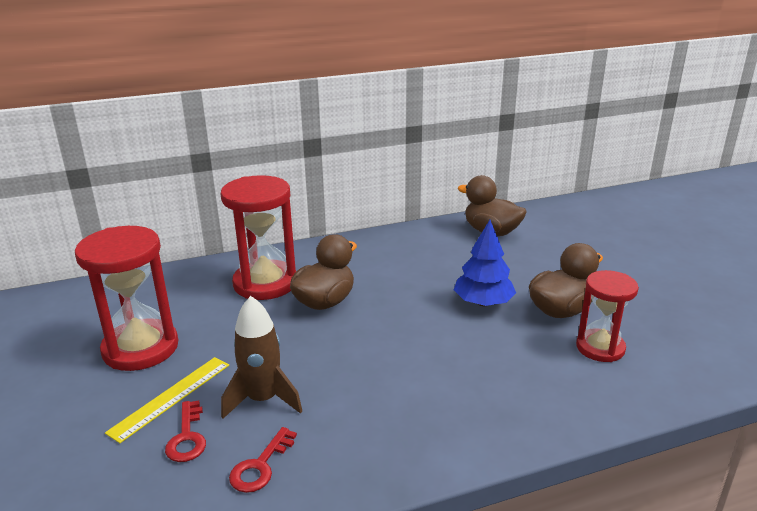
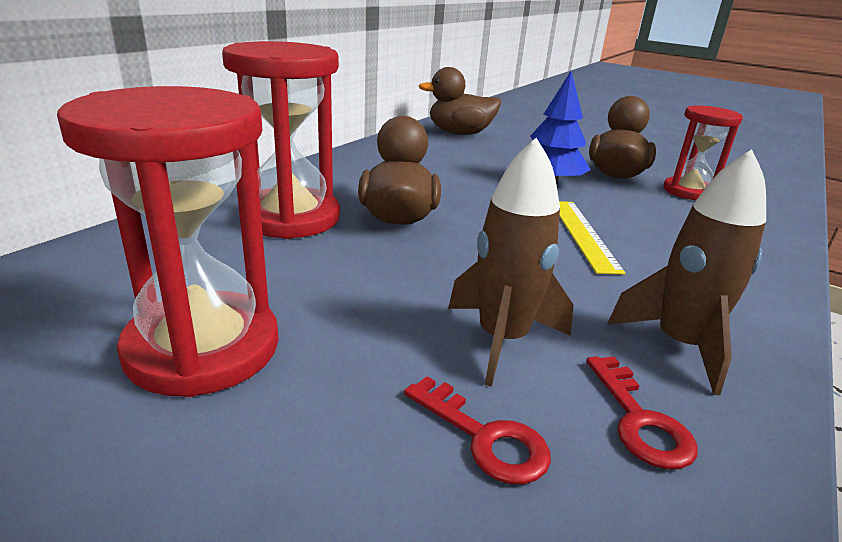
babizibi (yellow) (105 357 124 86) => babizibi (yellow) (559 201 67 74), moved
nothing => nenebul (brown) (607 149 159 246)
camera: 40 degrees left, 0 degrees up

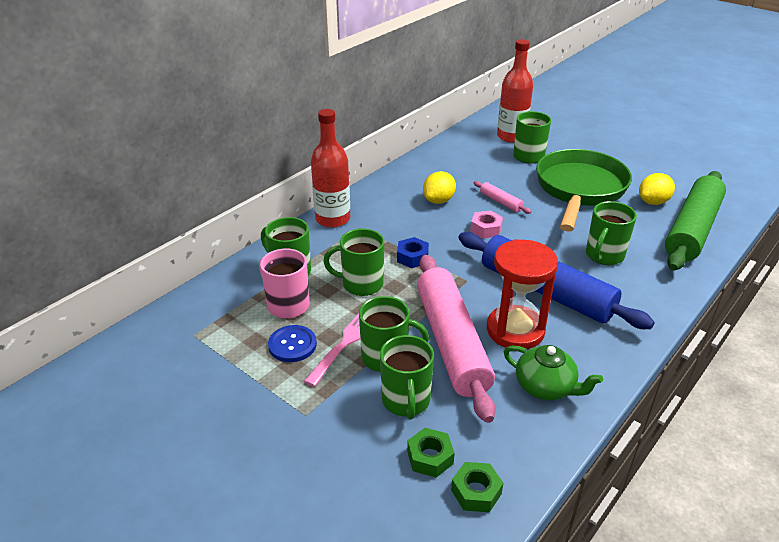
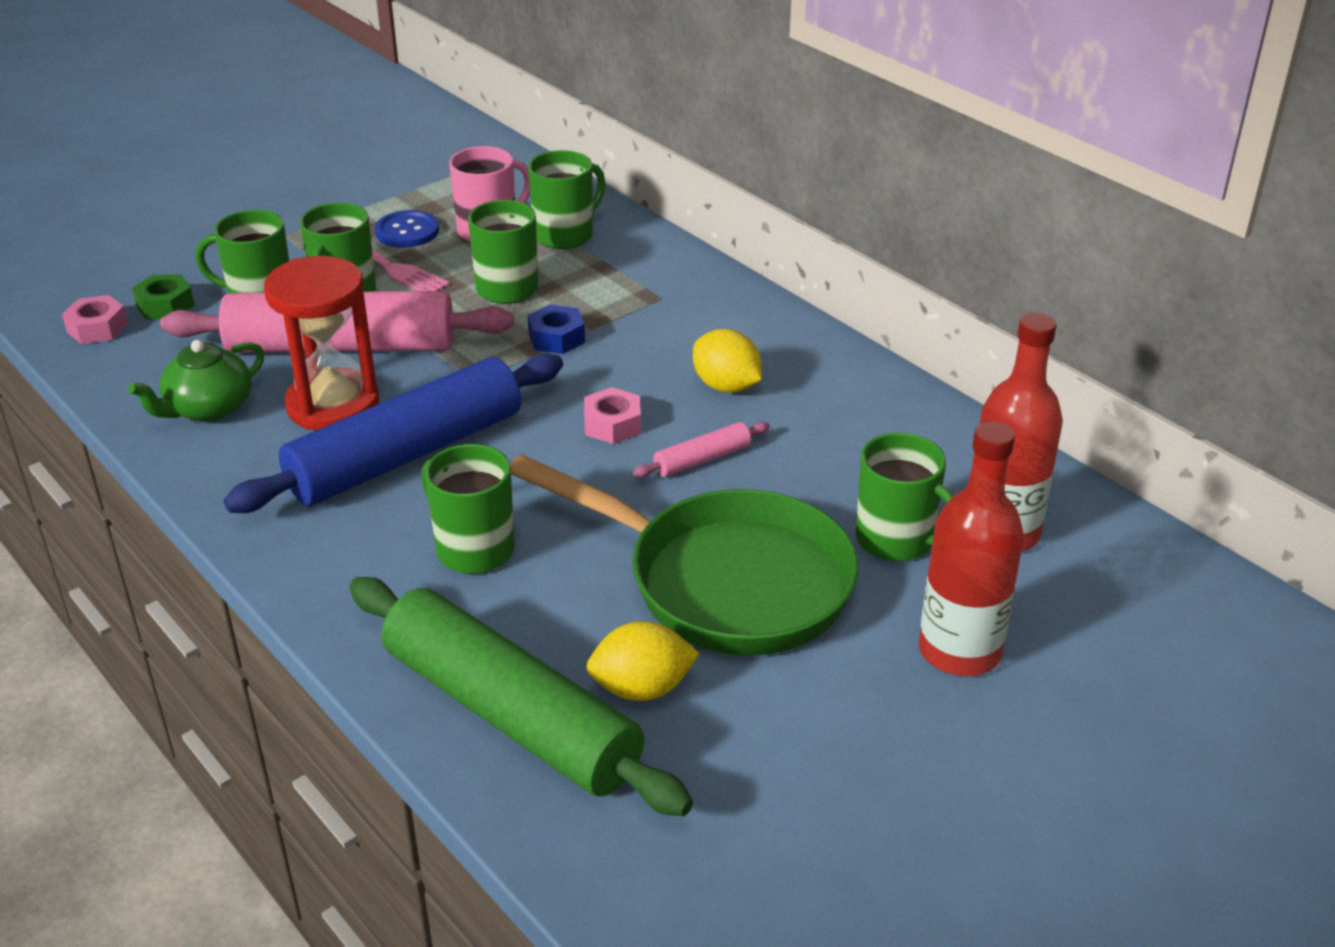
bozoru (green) (451 462 52 51) => bozoru (pink) (62 295 66 49)
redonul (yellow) (639 173 36 32) => redonul (yellow) (586 621 114 80), 75 degrees counterclockwise
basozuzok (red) (311 109 39 119) => basozuzok (red) (919 421 105 255), moved
camera: 100 degrees right, 0 degrees up

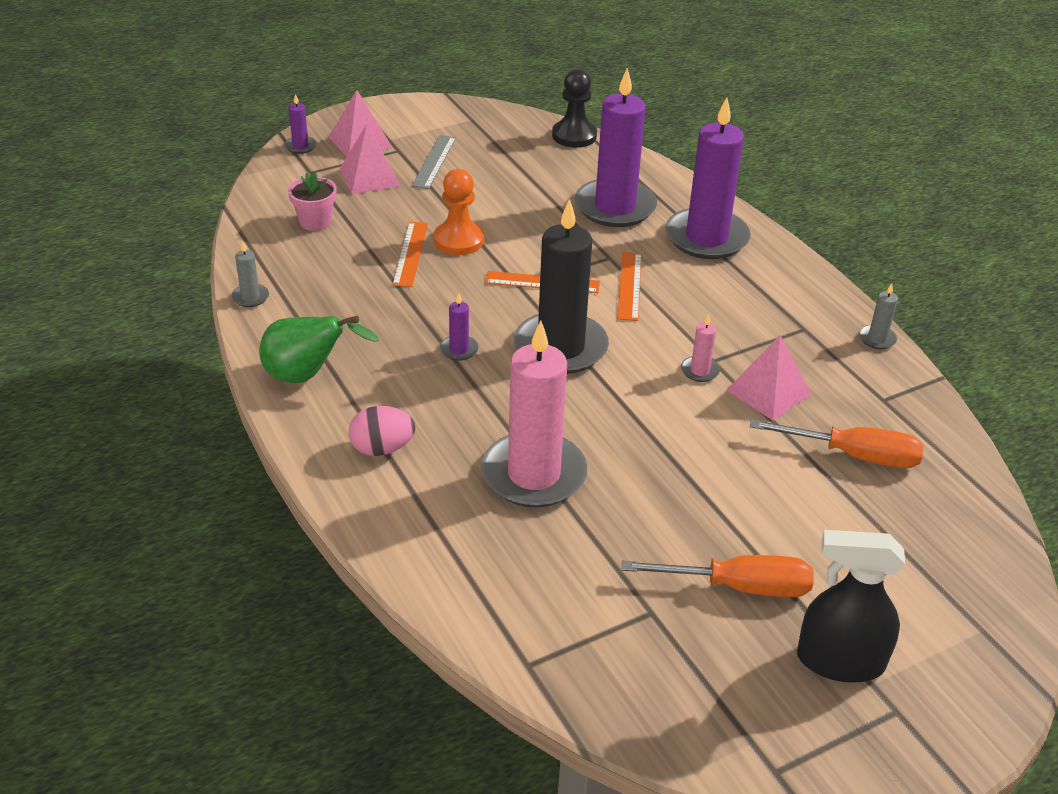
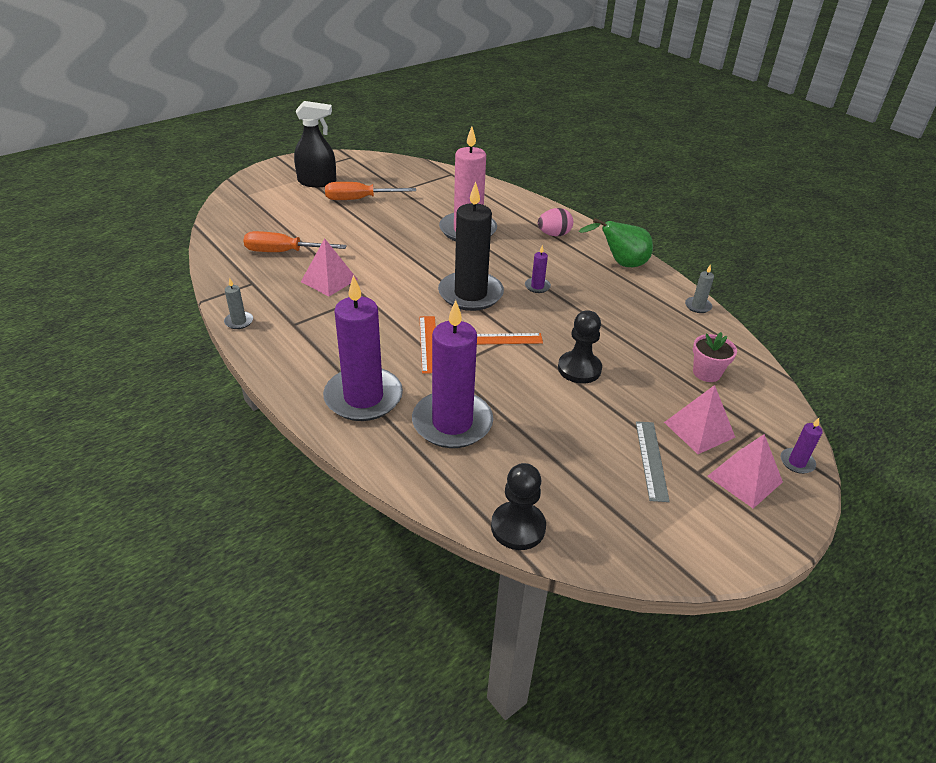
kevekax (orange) (434 169 50 86) => kevekax (black) (558 310 44 74)
babizibi (orange) (392 222 36 65) => nothing
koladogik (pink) (681 314 39 68) => nothing
camera: 170 degrees right, 0 degrees up

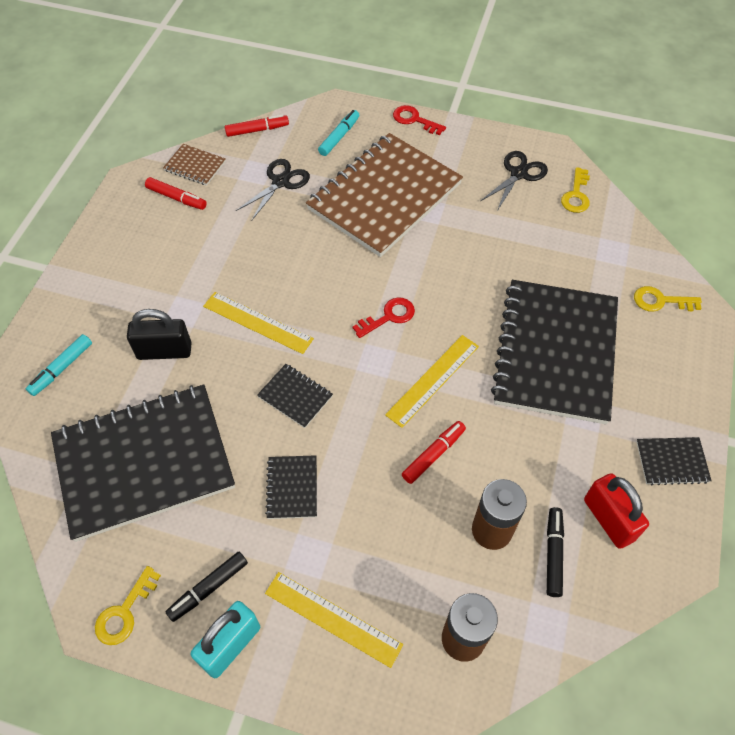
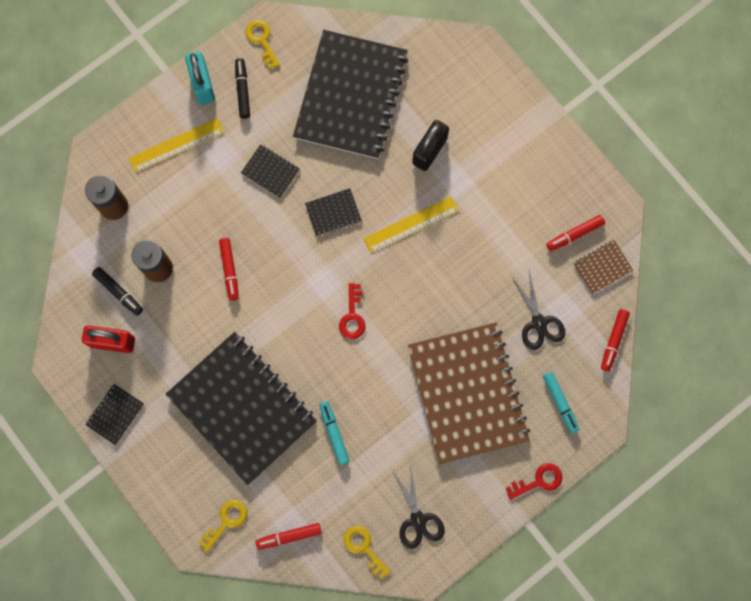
nothing => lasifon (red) (255 523 66 27)
lasifon (turquoise) (26 334 66 62) => lasifon (turquoise) (319 401 31 64), moved
babizibi (yellow) (385 335 94 93) => nothing
camera: 125 degrees right, 20 degrees up

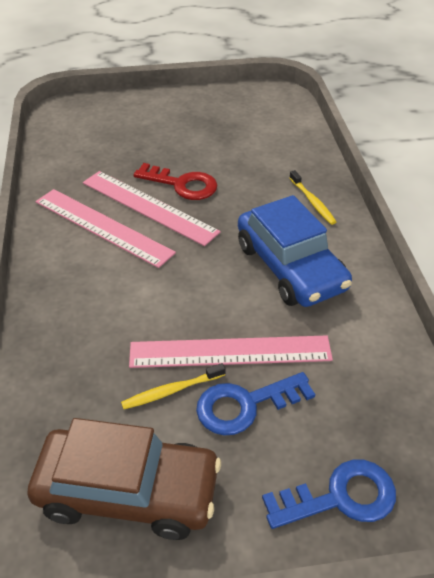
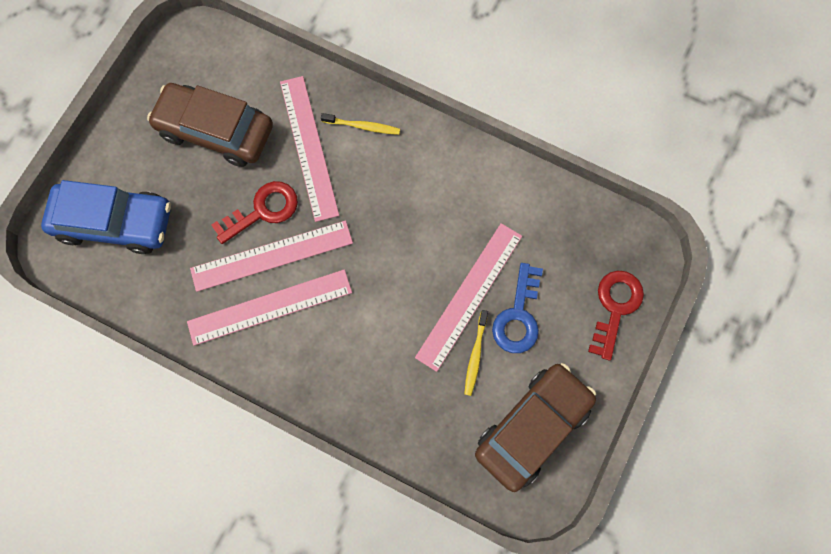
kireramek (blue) (238 195 114 112) => kireramek (blue) (41 180 130 74), moved
nothing => kireramek (brown) (147 83 126 84)
nothing => babizibi (pink) (280 76 59 146)
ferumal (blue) (262 459 134 70) => ferumal (red) (588 270 56 91)
camera: 55 degrees left, 30 degrees up

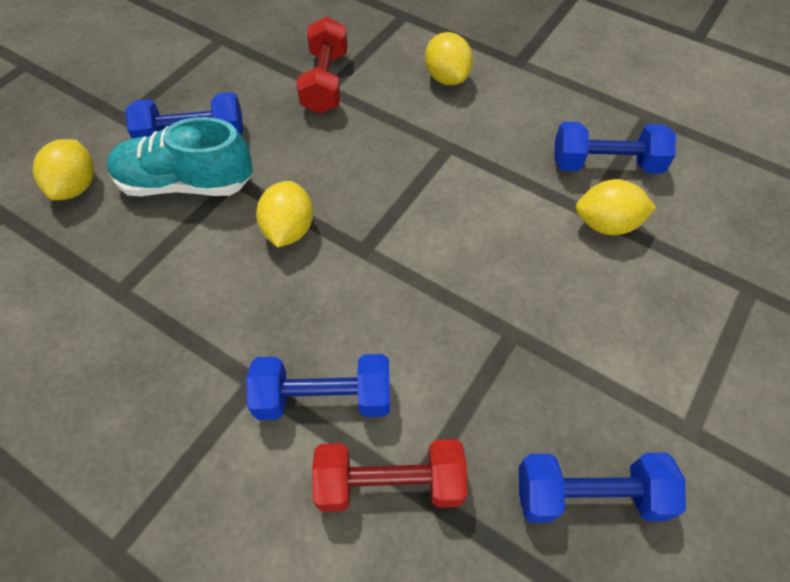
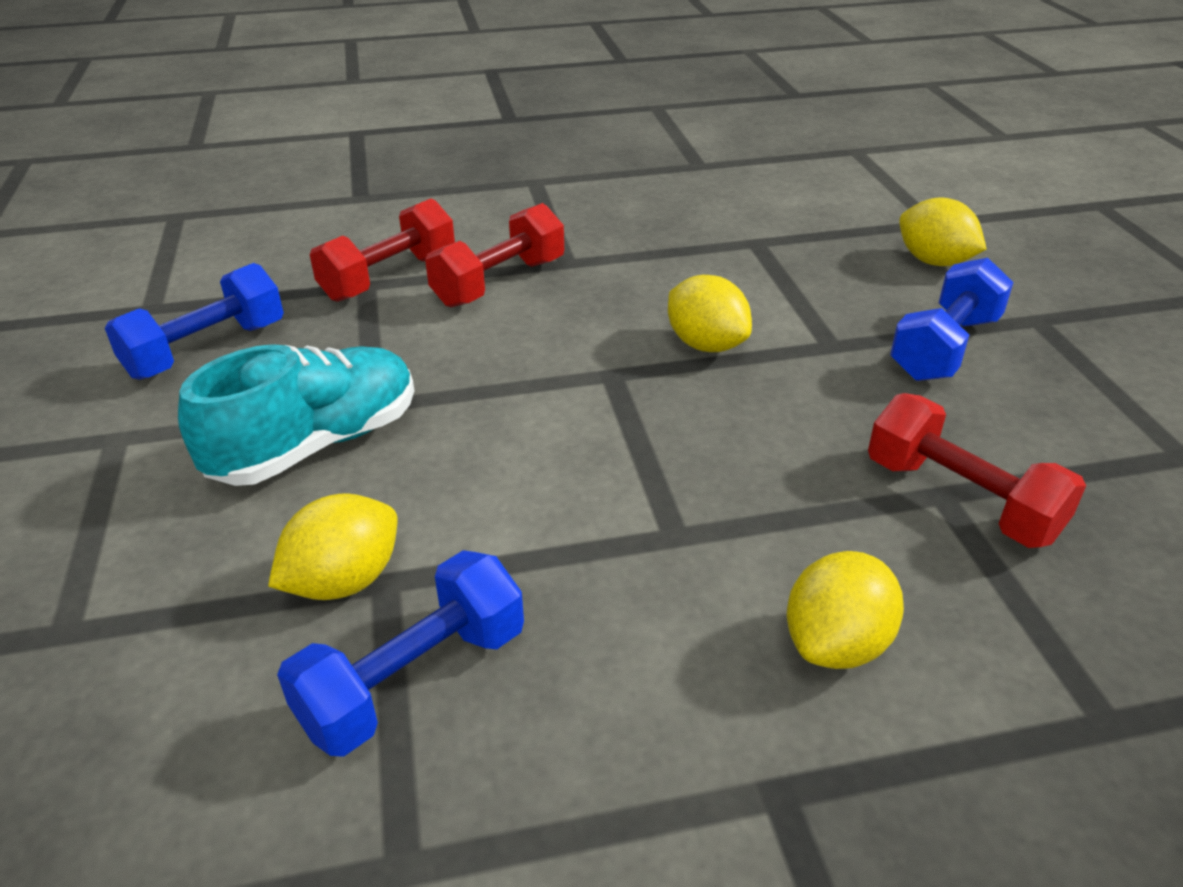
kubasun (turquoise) (107 117 146 79) => kubasun (turquoise) (178 344 236 142), moved
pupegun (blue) (246 354 144 66) => pupegun (red) (425 203 139 104)
redonul (yellow) (425 32 48 53) => redonul (yellow) (787 551 117 118), 75 degrees counterclockwise
camera: 135 degrees right, 20 degrees down

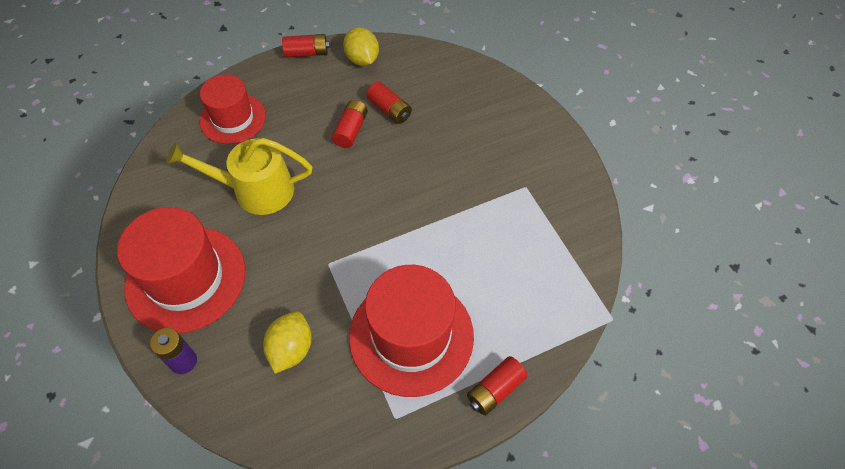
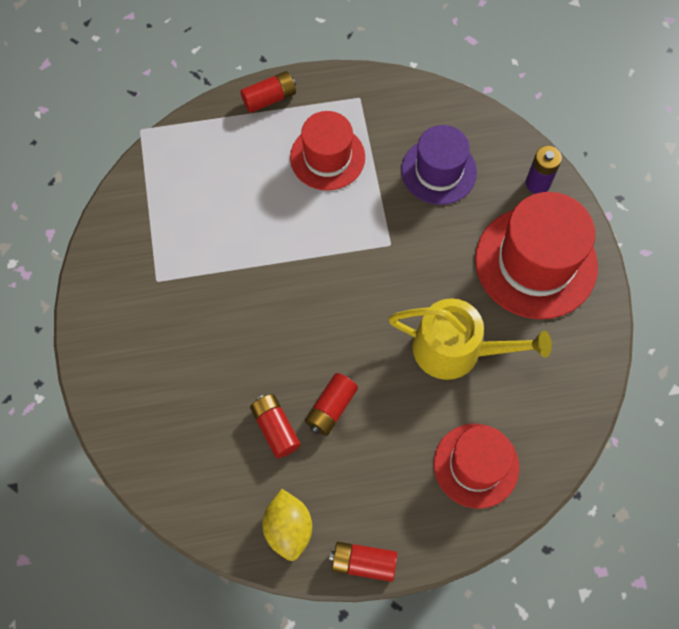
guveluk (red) (349 265 125 132) => guveluk (red) (290 111 75 80), x0.64
redonul (yellow) (263 311 49 63) => guveluk (purple) (401 125 76 80)
camera: 165 degrees left, 10 degrees up

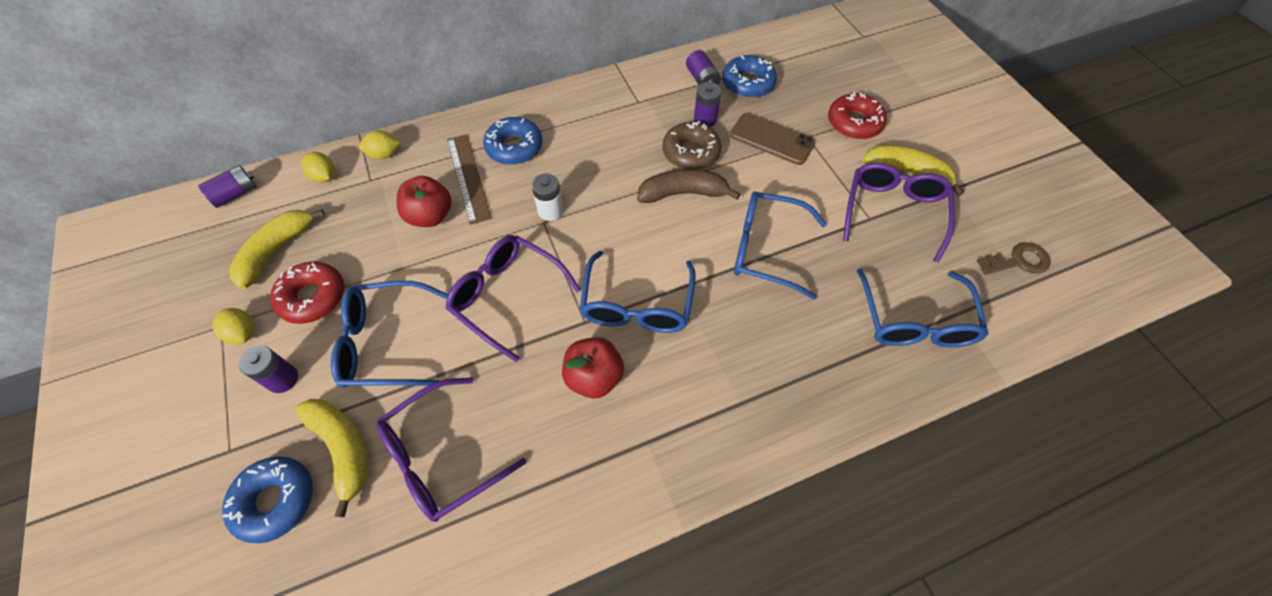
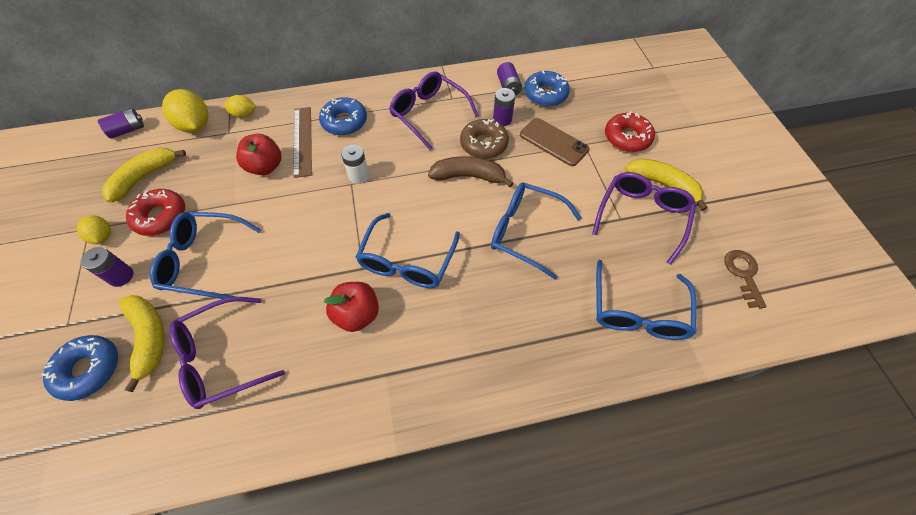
redonul (yellow) (301 152 34 31) => redonul (yellow) (162 89 47 44), x1.72
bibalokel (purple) (445 235 136 127) => bibalokel (purple) (389 71 90 79), moved
ferumal (brown) (976 242 75 33) => ferumal (brown) (724 250 43 58), 90 degrees counterclockwise
camera: 10 degrees right, 0 degrees up

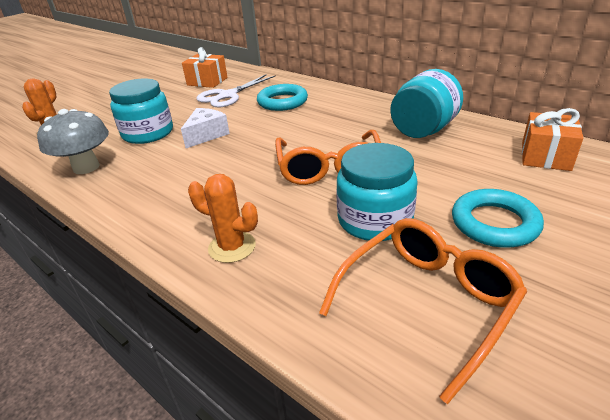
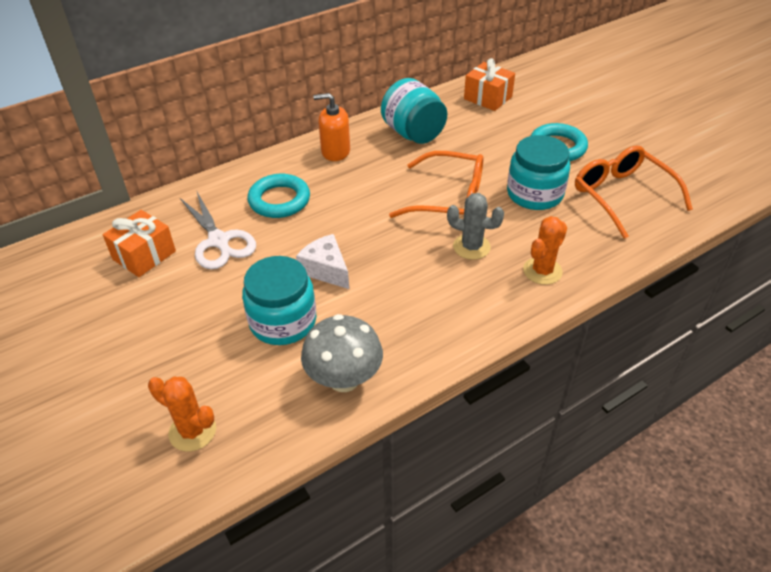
nothing => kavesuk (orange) (313 93 37 68)
nothing => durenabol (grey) (447 193 57 67)
camera: 75 degrees left, 10 degrees up

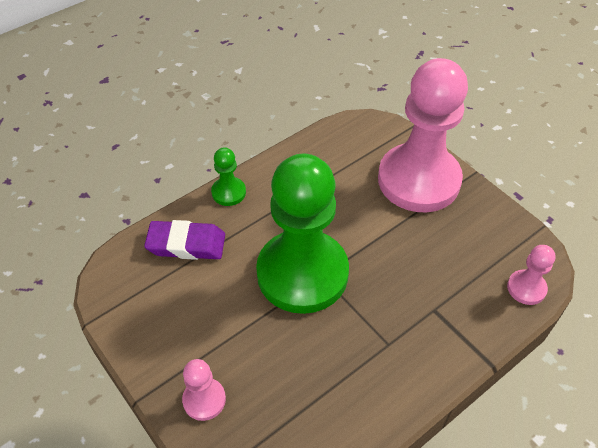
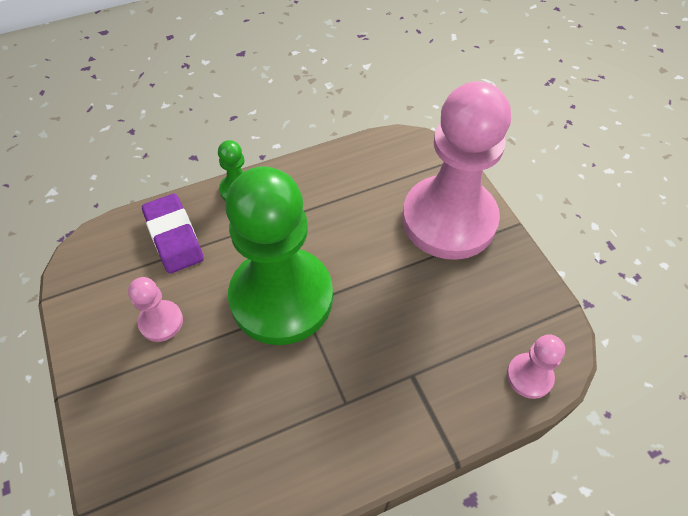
kevekax (pink) (182 359 44 62) => kevekax (pink) (128 277 55 65), moved
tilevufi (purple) (144 220 81 40) => tilevufi (purple) (142 194 62 80), 45 degrees clockwise
camera: 15 degrees right, 5 degrees up

